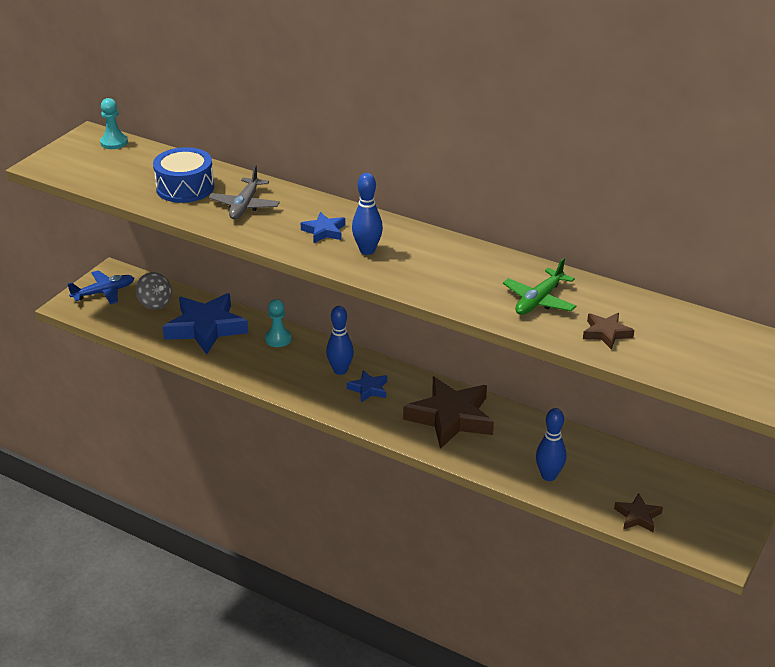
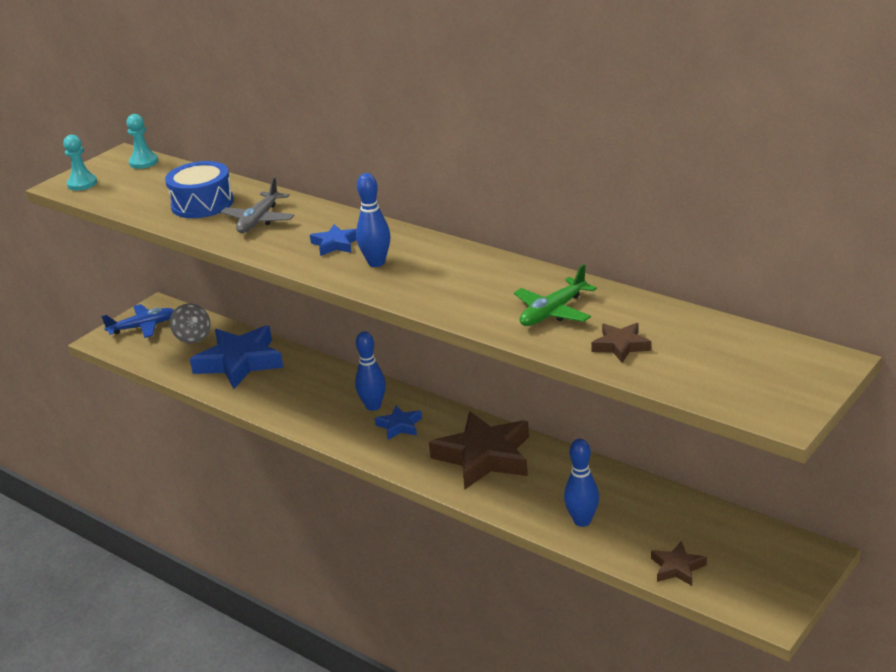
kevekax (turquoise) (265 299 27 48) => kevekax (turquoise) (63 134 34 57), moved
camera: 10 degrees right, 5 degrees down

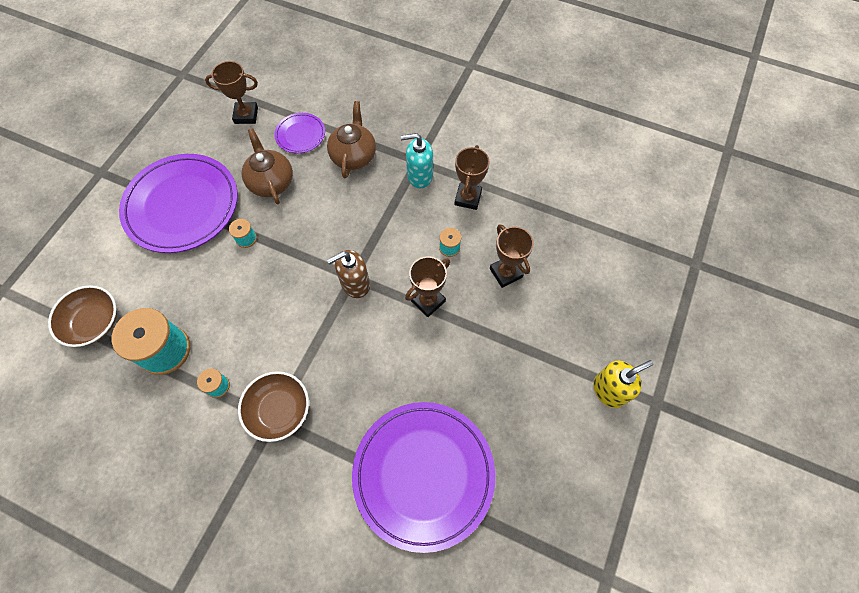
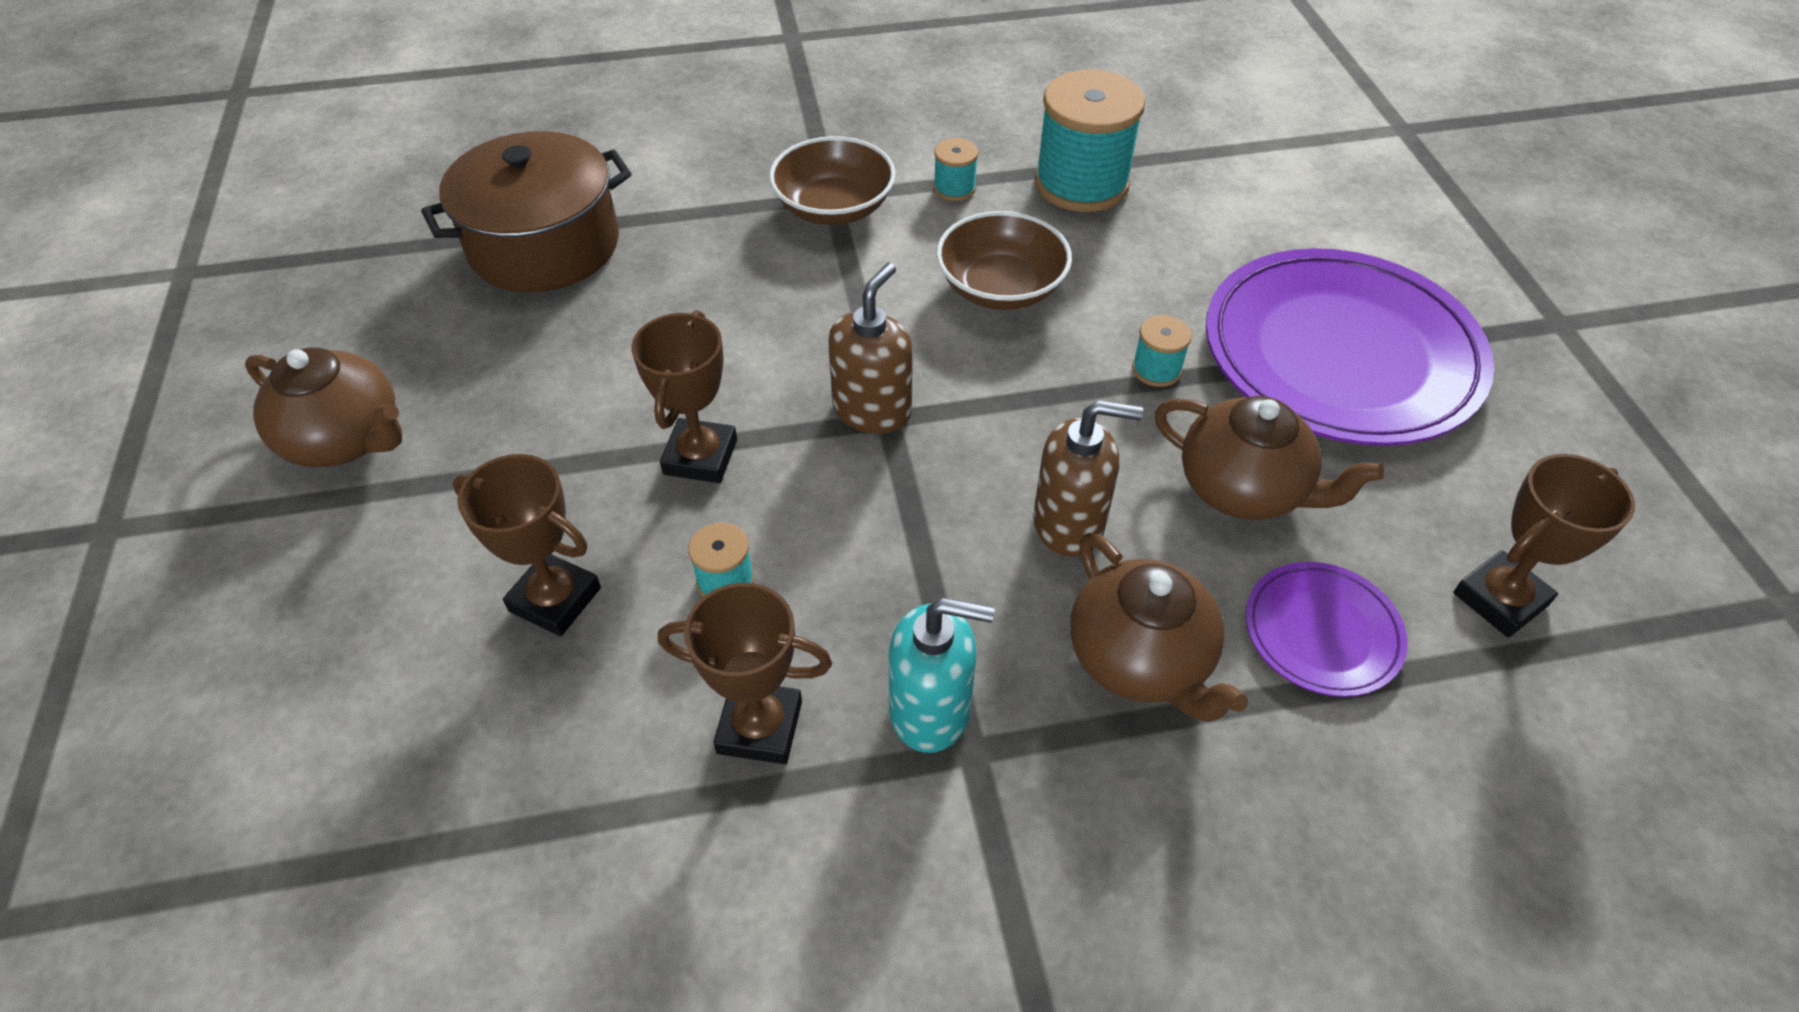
nothing => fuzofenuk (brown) (245 347 157 120)
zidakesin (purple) (352 402 143 151) => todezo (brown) (421 131 211 161)
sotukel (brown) (454 145 36 65) => sotukel (brown) (658 583 174 181), 60 degrees counterclockwise
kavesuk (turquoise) (401 133 32 55) => kavesuk (turquoise) (889 598 105 155), 45 degrees clockwise
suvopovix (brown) (48 285 69 62) => suvopovix (brown) (936 211 136 99), moved
nothing => kavesuk (brown) (1033 400 110 157)
kavesuk (yellow) (593 360 60 48) => nothing
camera: 145 degrees right, 15 degrees down

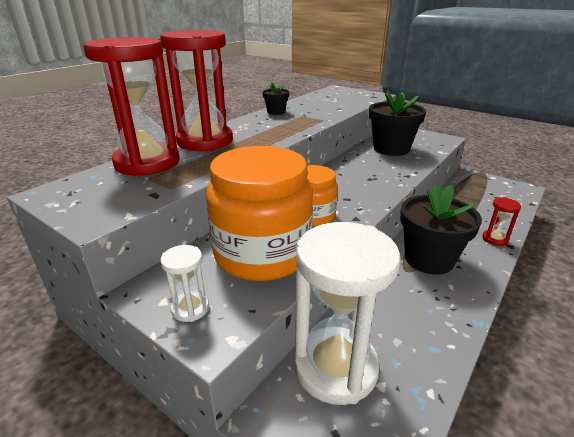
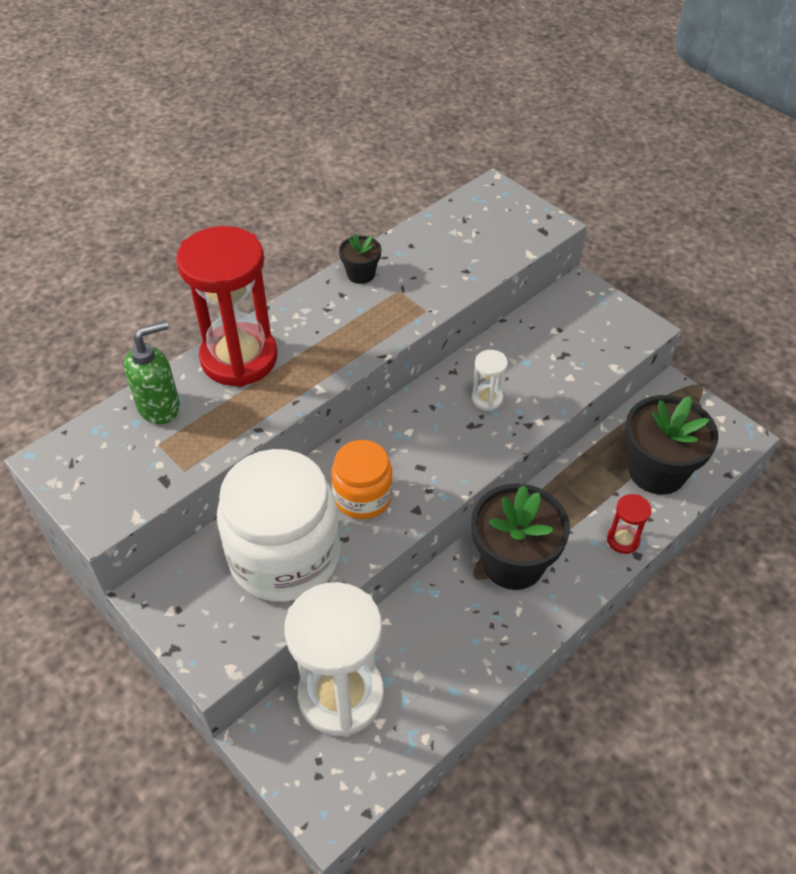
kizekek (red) (83 37 97 140) => kavesuk (green) (124 321 56 104)
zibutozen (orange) (206 146 107 135) => zibutozen (white) (217 449 123 153)
kizekek (white) (160 245 49 77) => kizekek (white) (472 350 36 61), moved
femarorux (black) (369 89 57 67) => femarorux (black) (624 395 95 100), moved
camera: 10 degrees right, 20 degrees up

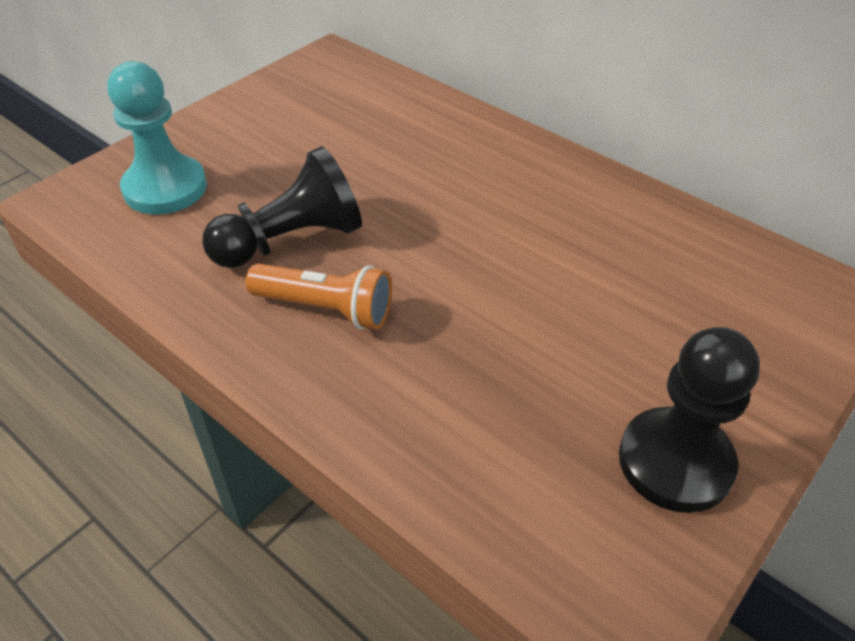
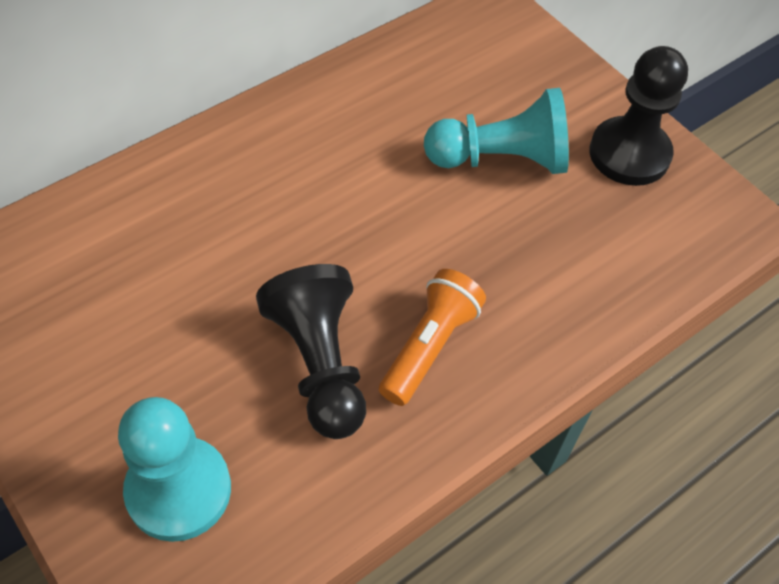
nothing => kevekax (turquoise) (424 88 145 86)
camera: 80 degrees left, 10 degrees up

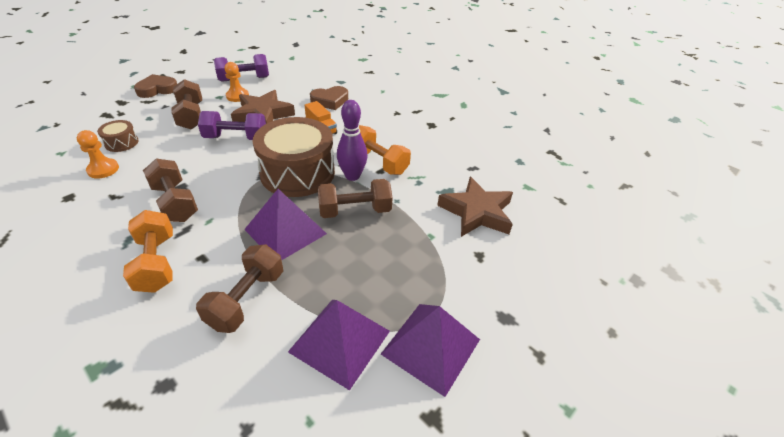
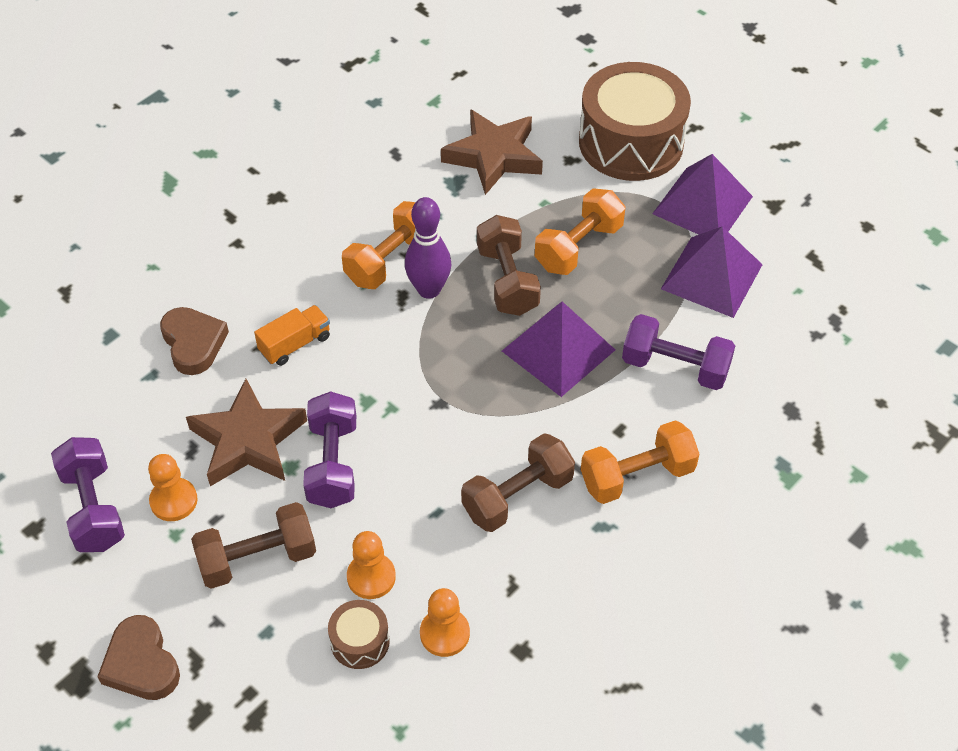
nothing => kevekax (orange) (347 531 49 68)
nothing => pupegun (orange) (535 188 90 87)
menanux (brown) (252 117 83 80) => menanux (brown) (579 62 112 119), moved
pupegun (brown) (196 244 87 89) => pupegun (purple) (622 314 113 76)
camera: 90 degrees left, 10 degrees up

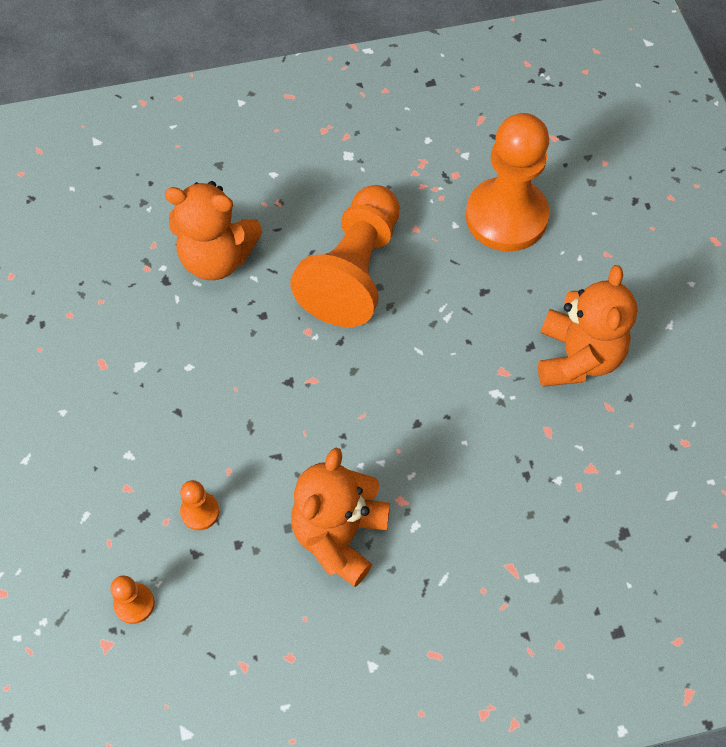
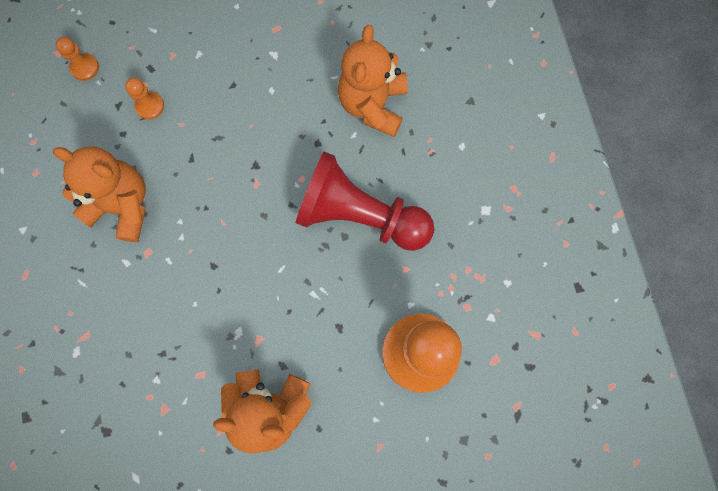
kevekax (orange) (291 185 109 142) => kevekax (red) (295 151 139 100)
camera: 90 degrees right, 15 degrees up

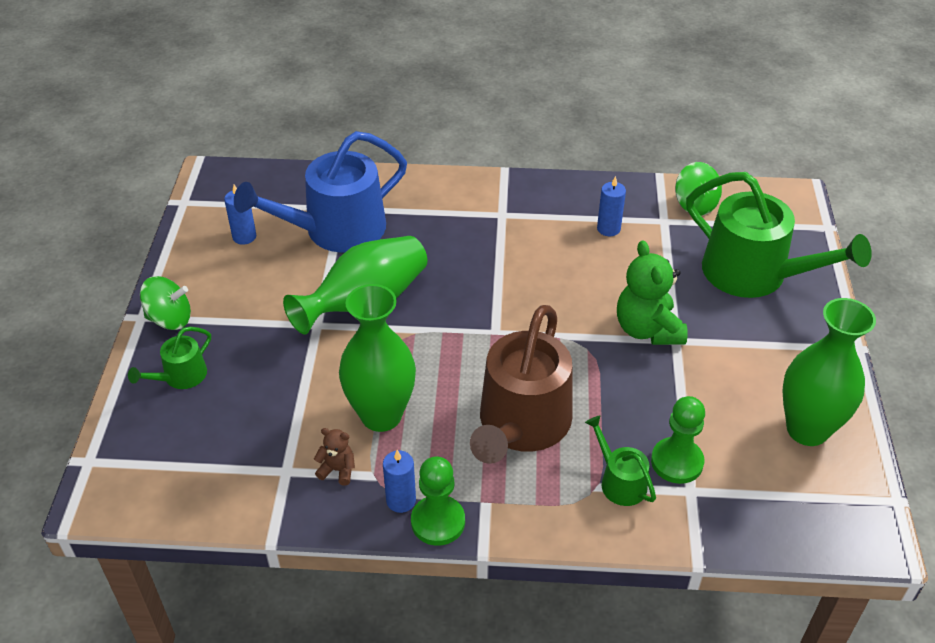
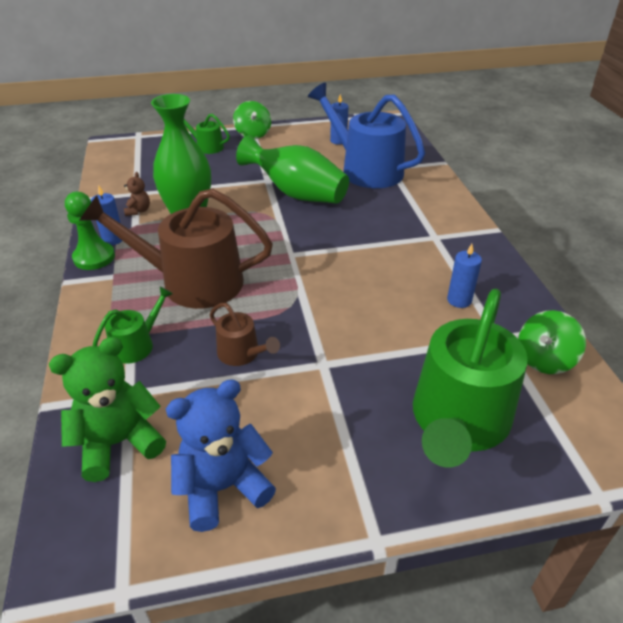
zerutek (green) (617 240 71 105) => zerutek (green) (49 337 117 145), moved
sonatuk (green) (783 298 93 148) => zerutek (blue) (166 379 110 153)
nothing => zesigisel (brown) (210 303 70 63)
kevekax (green) (651 396 54 88) => nothing
camera: 75 degrees right, 5 degrees down

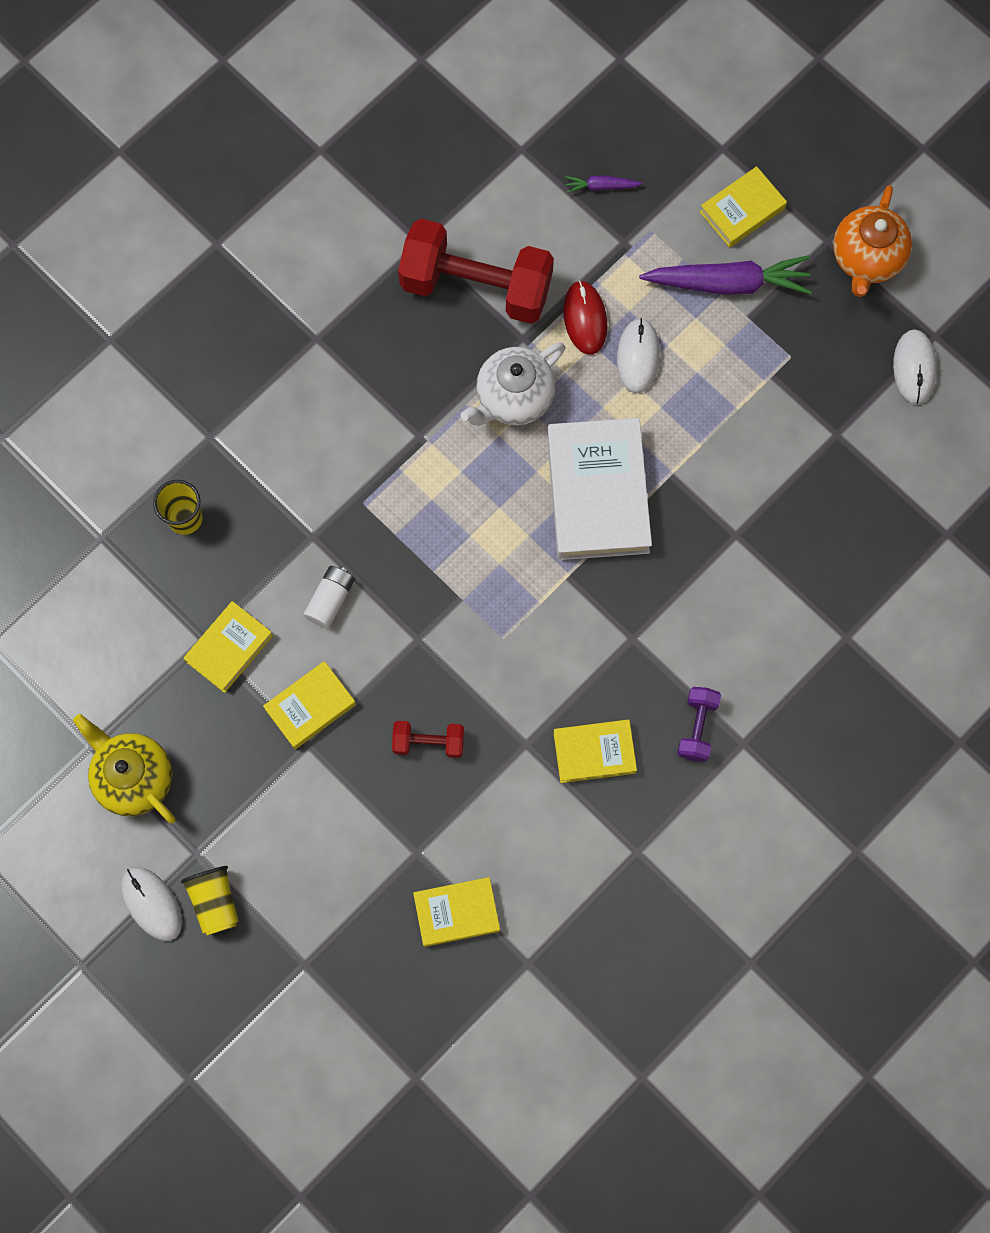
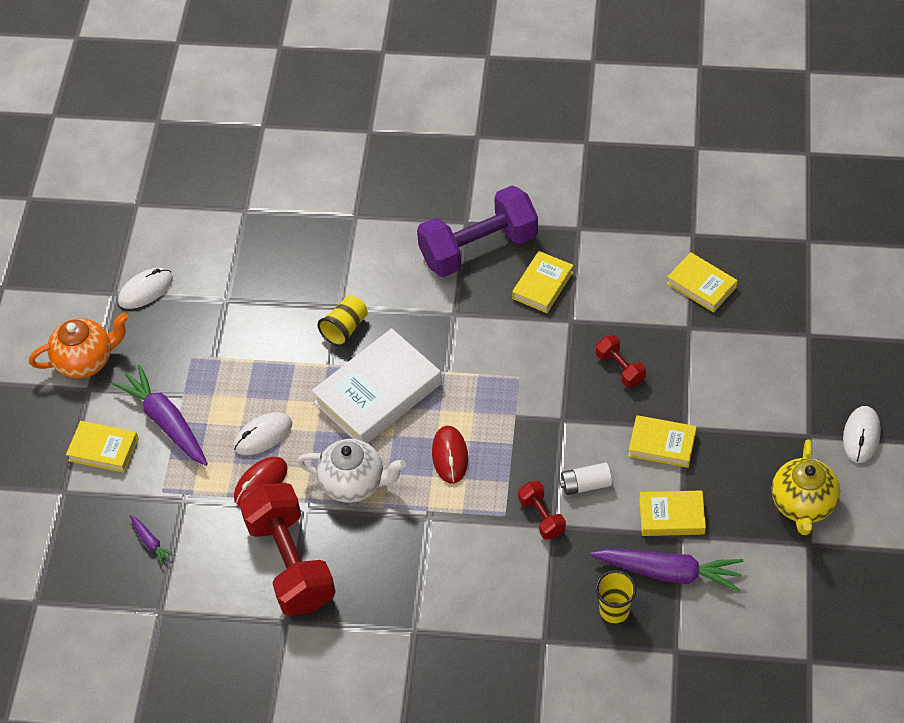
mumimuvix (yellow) (181 866 58 69) => mumimuvix (yellow) (318 296 50 51), moved
pupegun (purple) (677 687 44 75) => pupegun (purple) (417 186 121 91), x2.18
nothing => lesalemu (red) (432 426 36 58)
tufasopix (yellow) (553 720 84 63) => tufasopix (yellow) (512 251 61 62), 75 degrees clockwise
nothing => pupegun (red) (518 481 48 59)
nothing => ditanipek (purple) (590 549 153 43)
camera: 125 degrees left, 20 degrees down

